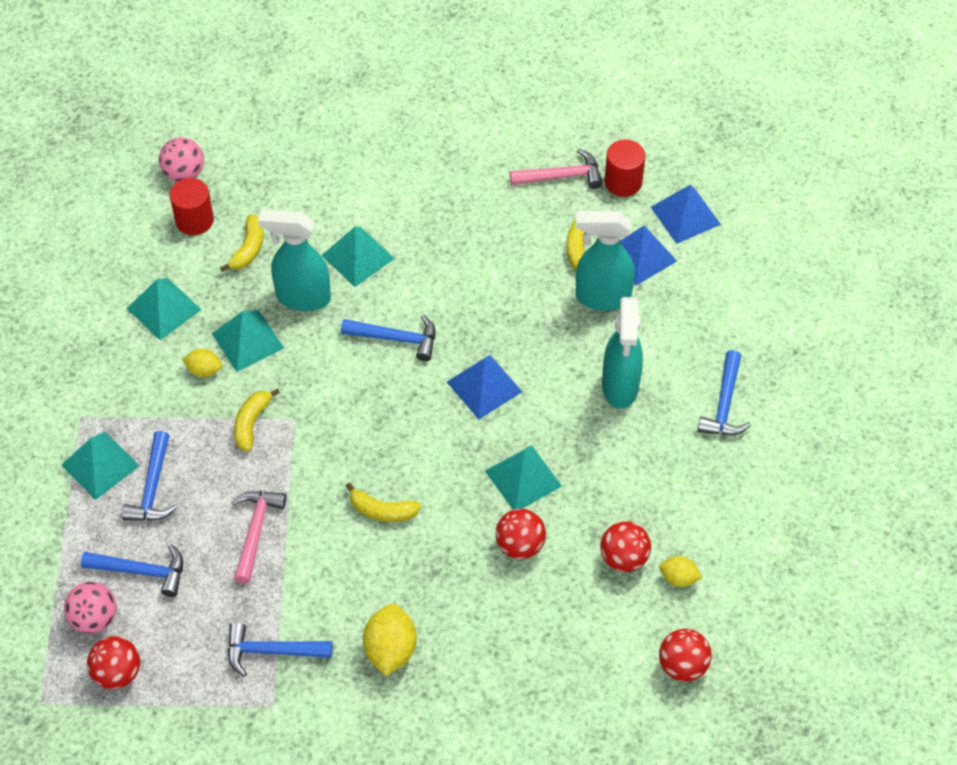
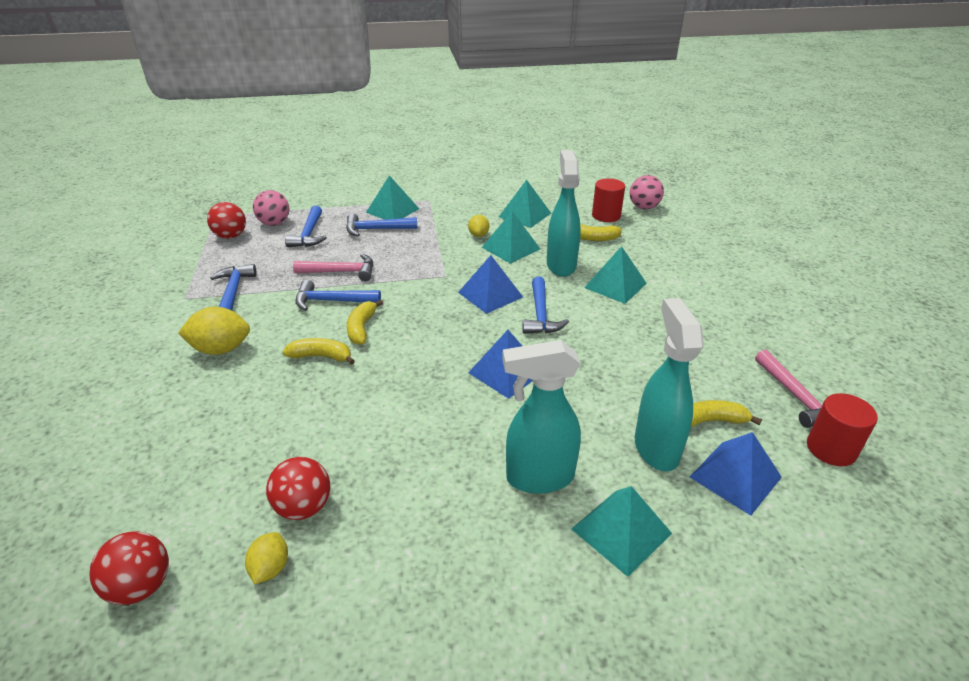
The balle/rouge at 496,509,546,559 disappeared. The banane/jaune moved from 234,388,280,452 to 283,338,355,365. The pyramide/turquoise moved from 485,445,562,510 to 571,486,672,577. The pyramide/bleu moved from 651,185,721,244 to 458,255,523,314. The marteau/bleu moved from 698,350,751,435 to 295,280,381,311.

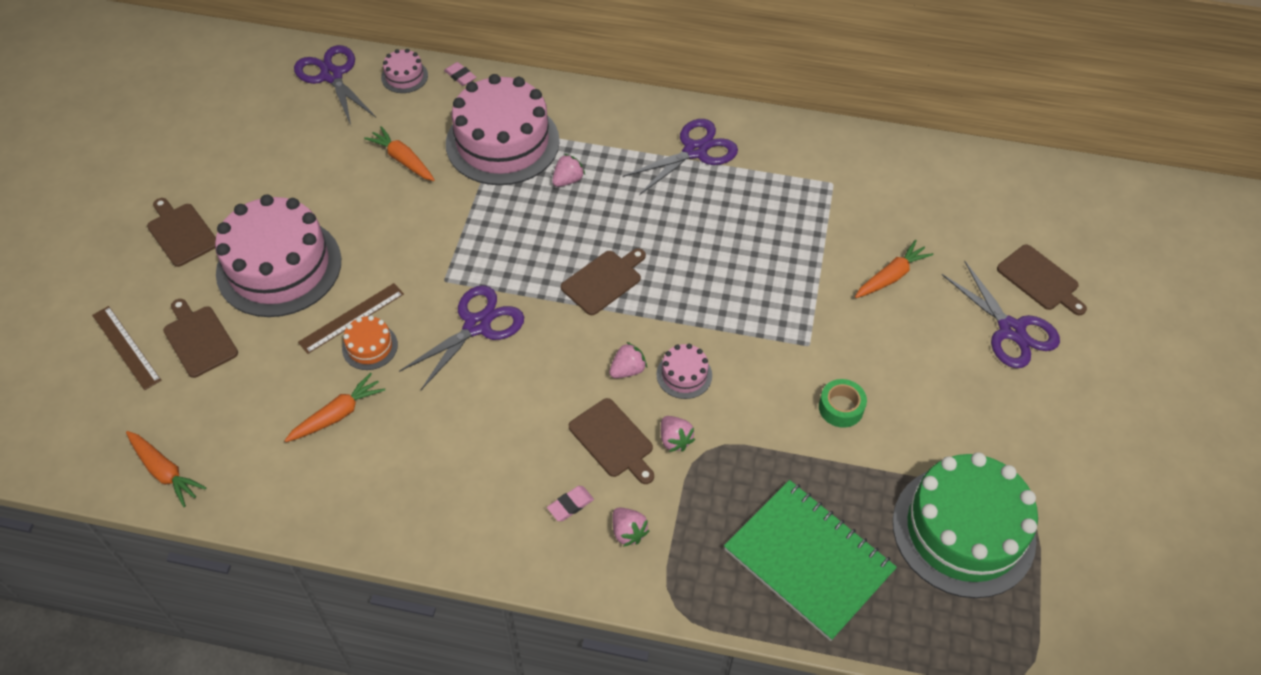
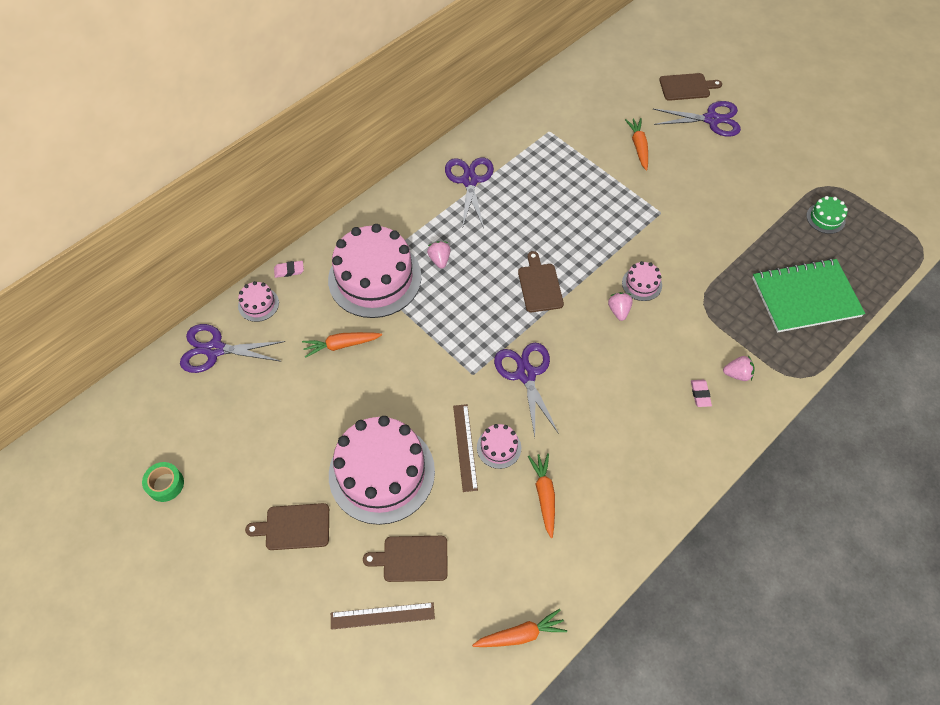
The planche à découper/marron at 569,398,654,484 disappeared. The fraise/rose at 661,416,695,452 disappeared. The ruban adhésif/vert moved from 819,379,867,428 to 142,462,184,502. The gâteau/orange at 342,315,398,370 became the gâteau/rose at 477,424,521,469. The gâteau/vert at 893,452,1038,598 changed to 0.43 times the size.

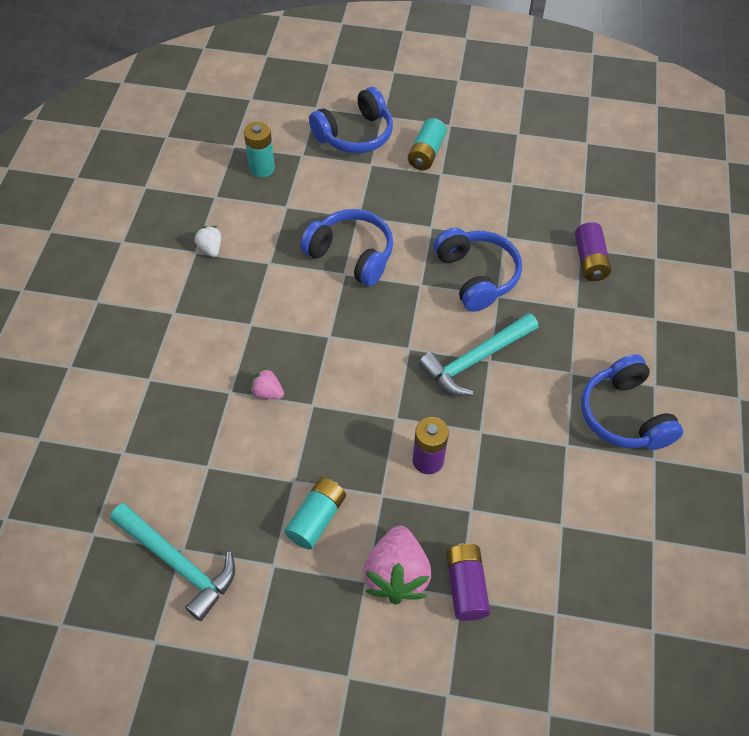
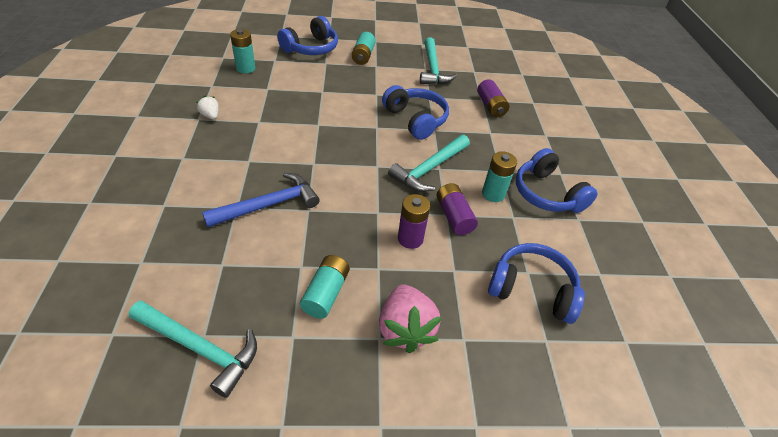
The marteau/turquoise at 420,37,457,85 appeared. The pile/turquoise at 482,151,517,202 appeared. The casque audio/bleu moved from 300,209,393,286 to 488,243,585,324. The pile/violet moved from 446,543,490,621 to 437,183,478,235. The fraise/rose at 249,367,284,399 was replaced by the marteau/bleu at 202,173,320,227.

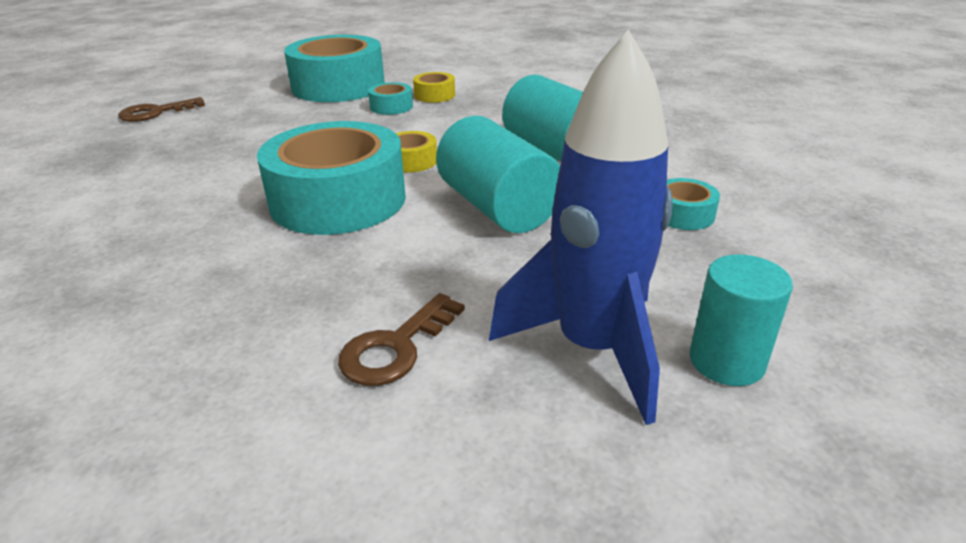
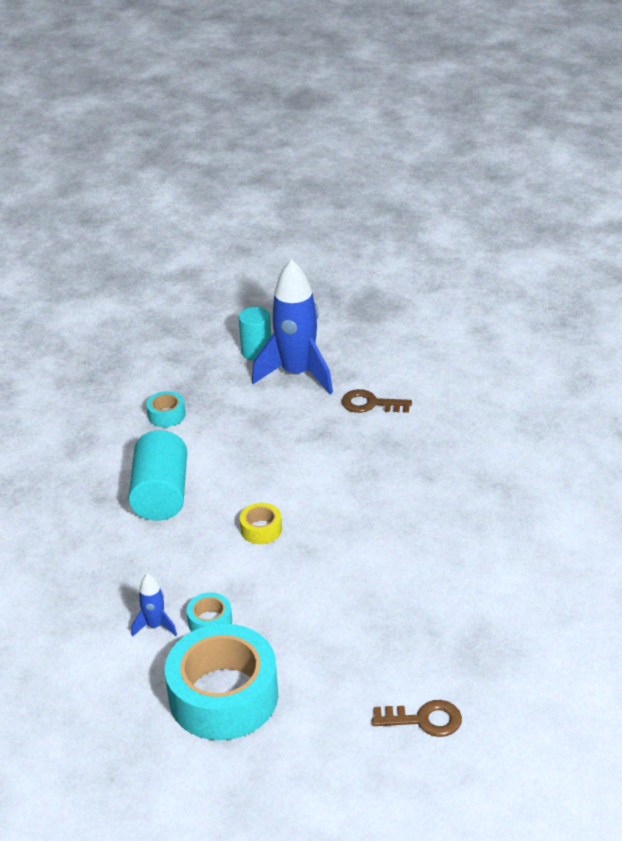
The ruban adhésif/turquoise at 257,121,406,235 disappeared. The cylindre/turquoise at 436,116,560,233 disappeared. The ruban adhésif/jaune at 413,72,455,103 was replaced by the fusée/bleu at 131,573,177,637. The clé/marron at 338,293,465,386 turned 150 degrees counterclockwise.

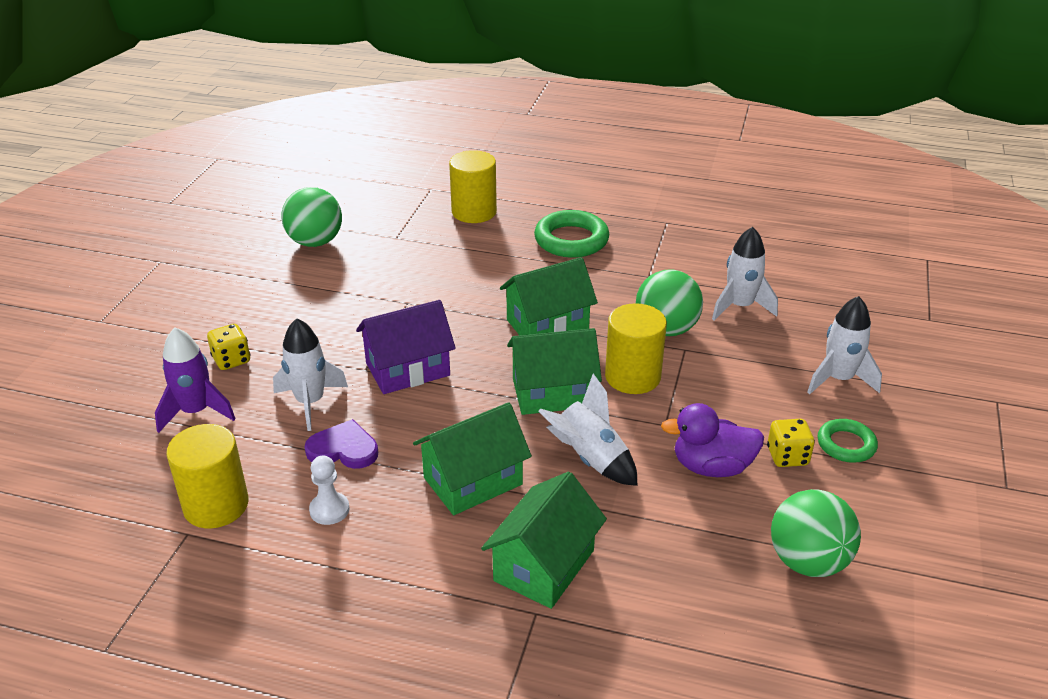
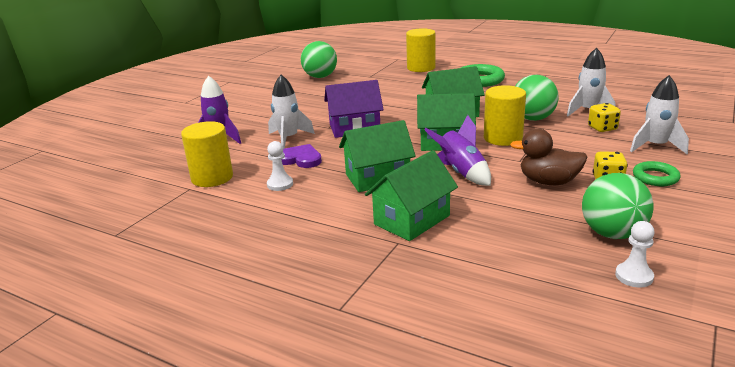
The pion/blanc at 615,221,655,288 appeared. The dé/jaune moved from 207,324,250,370 to 588,103,621,132. The fusée/blanc at 538,374,637,486 became the fusée/violet at 424,115,491,186. The canard/violet at 661,403,764,477 became the canard/marron at 510,128,587,185.

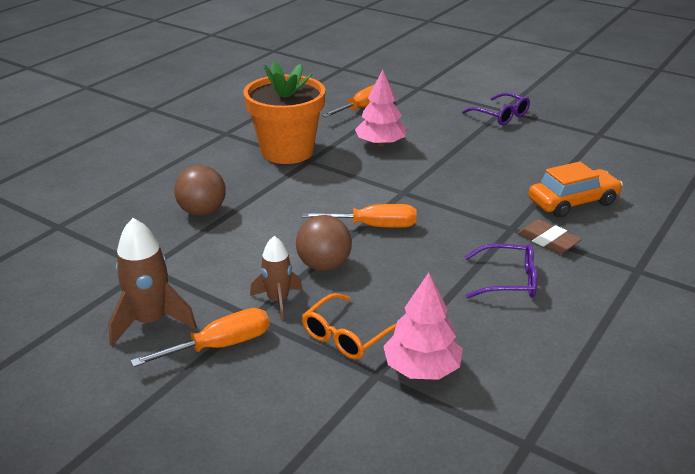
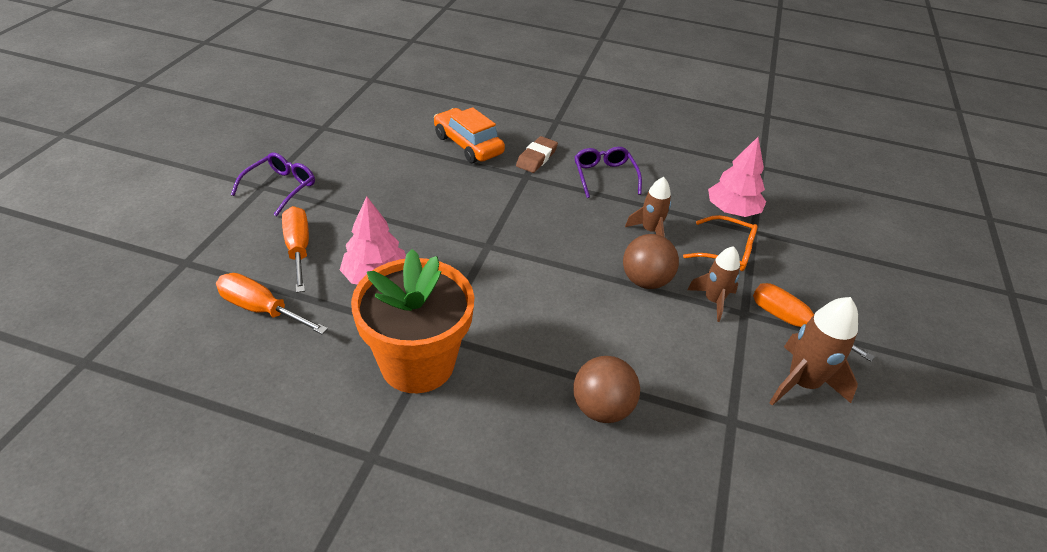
The fusée/marron at 625,177,671,237 appeared. The tournevis/orange moved from 302,204,417,228 to 282,206,309,293.

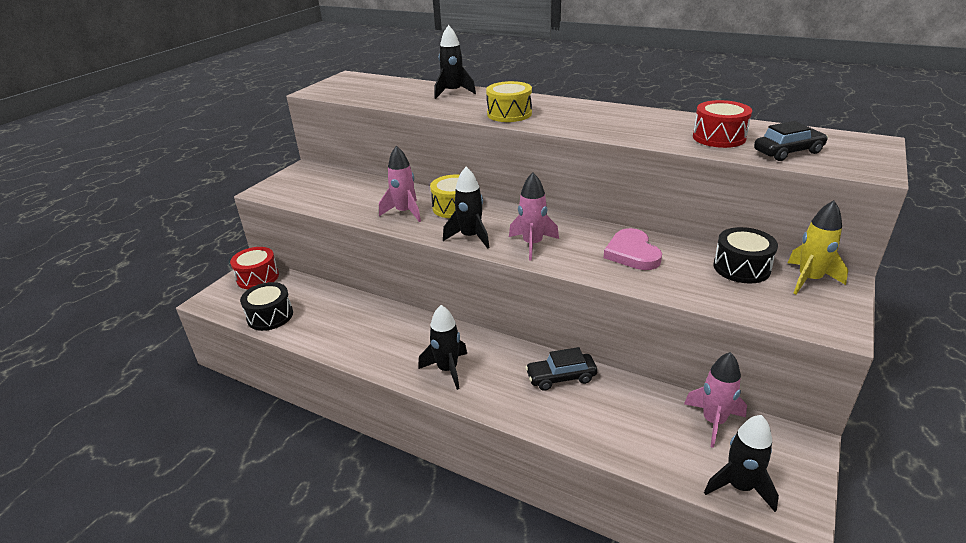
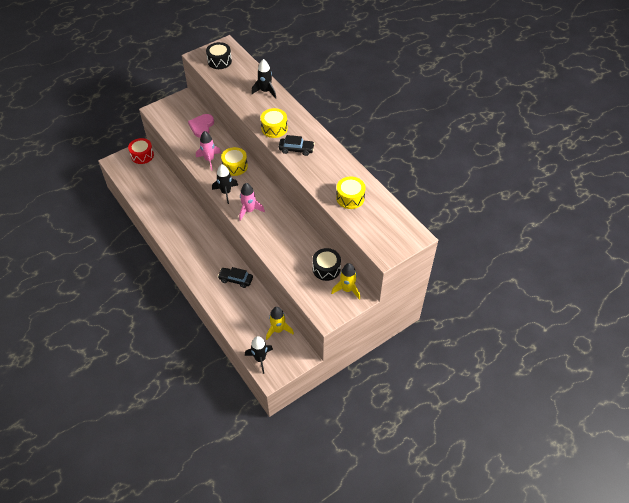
The fusée/noir at 418,305,467,390 disappeared. The tambour/noir moved from 240,282,293,331 to 206,42,232,69. The cœur/rose moved from 604,228,662,270 to 188,114,214,138. The voiture/noir moved from 754,121,828,161 to 279,135,315,156. The fusée/rose at 684,352,747,448 became the fusée/jaune at 266,307,294,340. The tambour/rouge at 693,100,752,148 became the tambour/jaune at 336,176,366,209.

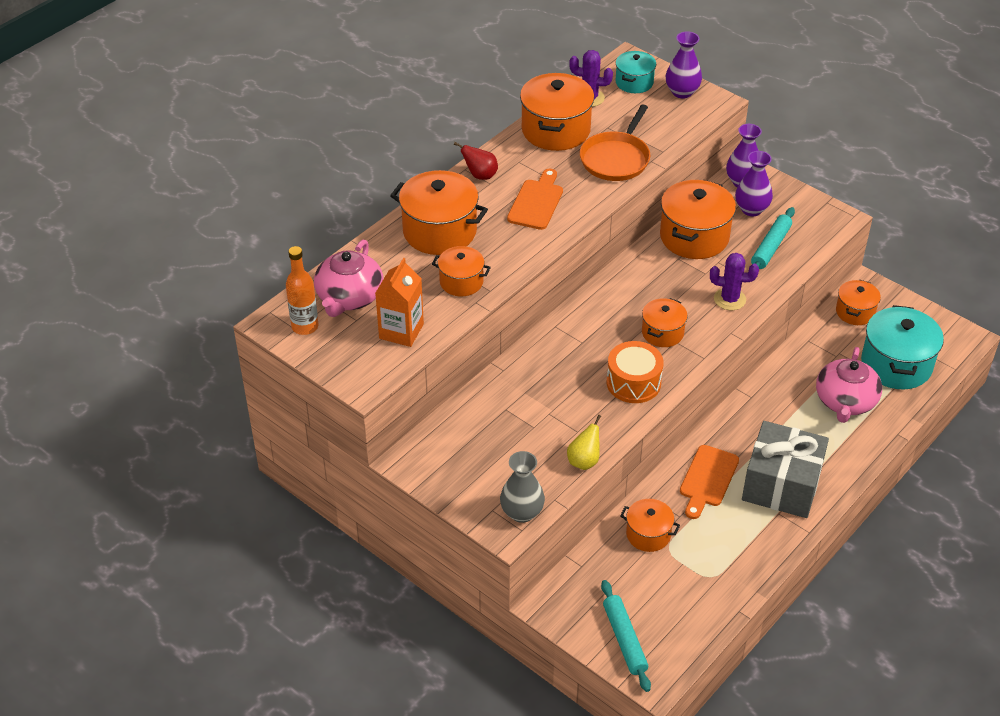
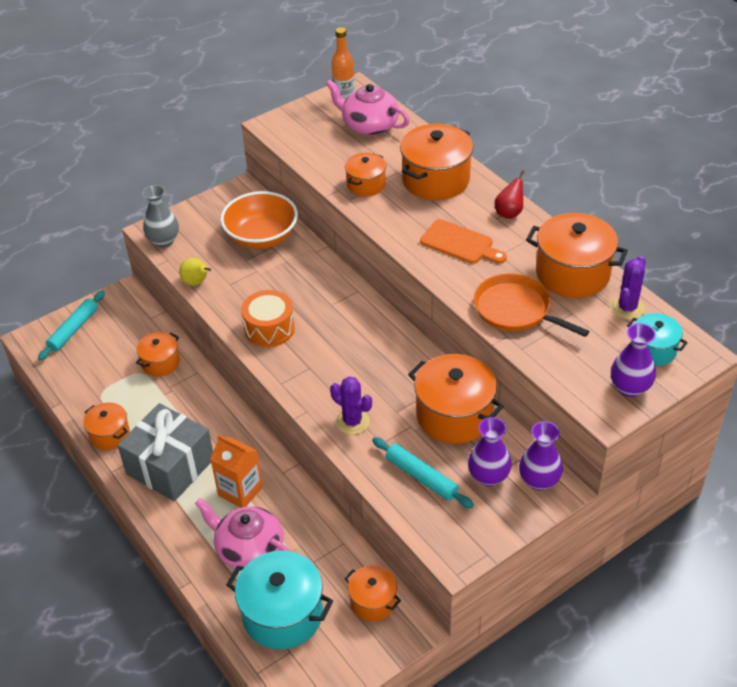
The planche à découper/orange at 680,445,739,519 disappeared. The bol/orange at 220,191,298,249 appeared. The brique de lait/orange moved from 375,258,424,347 to 210,434,263,508. The marmite/orange moved from 642,298,688,347 to 83,402,130,450. The rouleau à pâtisserie/turquoise at 601,580,651,692 turned 60 degrees counterclockwise. The cactus/violet at 710,253,759,310 turned 75 degrees counterclockwise.

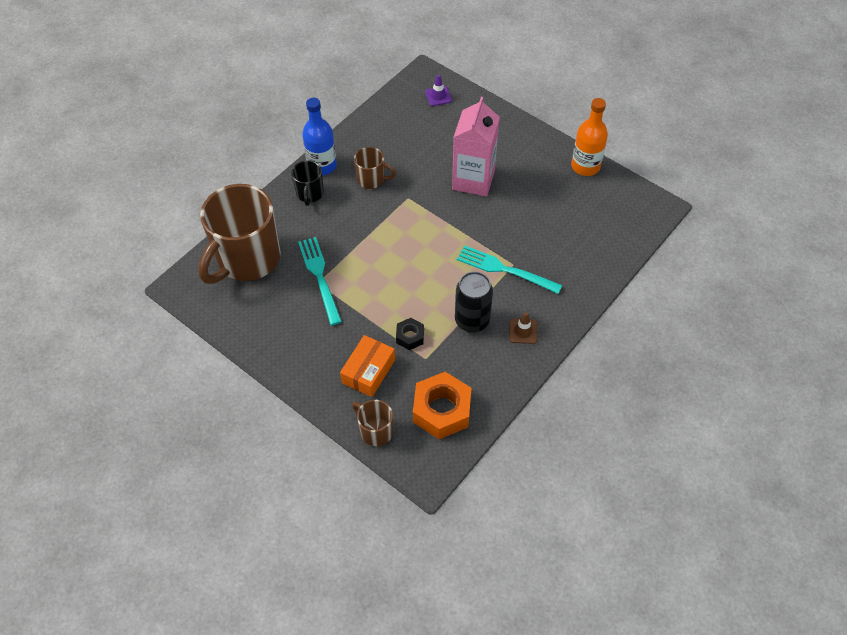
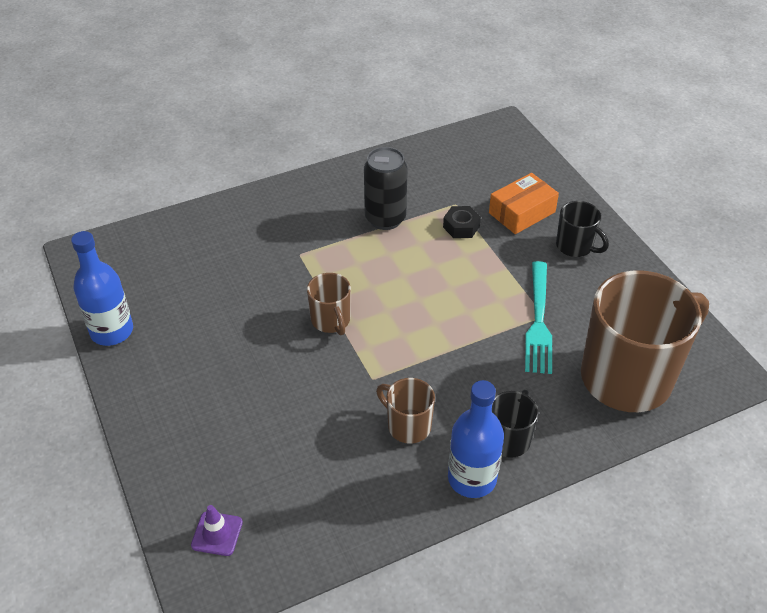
The écrou/orange at 413,372,471,439 disappeared. The brique de lait/rose at 452,97,500,197 disappeared. The fourchette/turquoise at 457,245,562,294 disappeared. The cône de chantier/marron at 509,312,537,344 disappeared. The tasse/noir at 556,201,609,257 appeared. The tasse/marron moved from 352,400,393,446 to 307,273,351,335. The bouteille/orange at 571,98,608,176 became the bouteille/bleu at 71,231,133,346.

